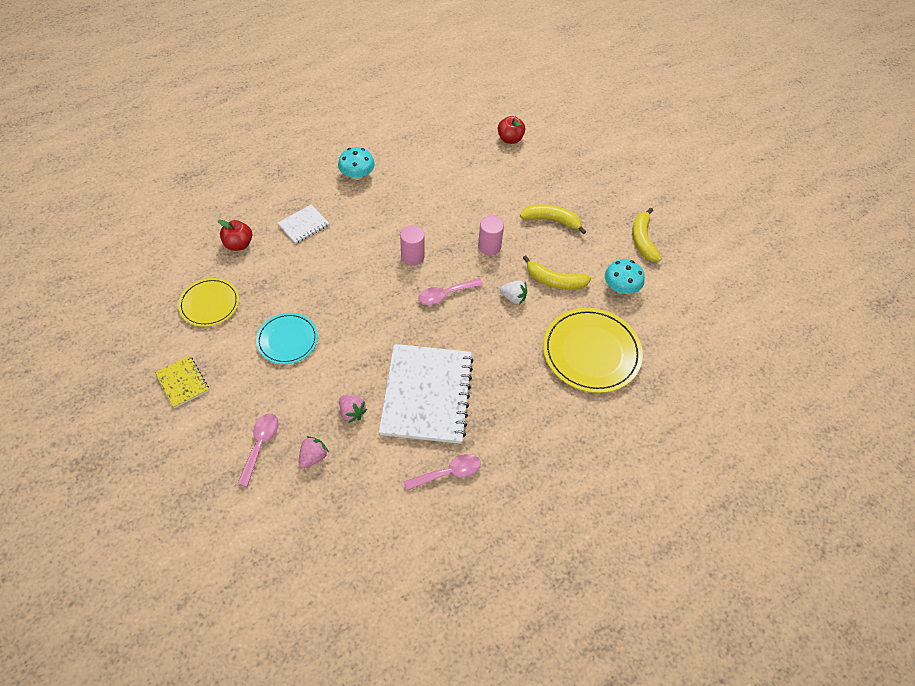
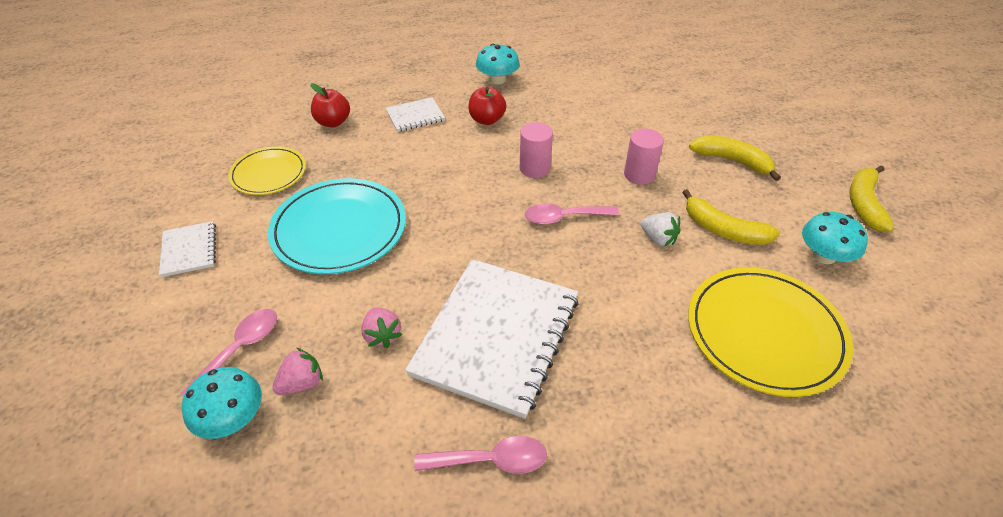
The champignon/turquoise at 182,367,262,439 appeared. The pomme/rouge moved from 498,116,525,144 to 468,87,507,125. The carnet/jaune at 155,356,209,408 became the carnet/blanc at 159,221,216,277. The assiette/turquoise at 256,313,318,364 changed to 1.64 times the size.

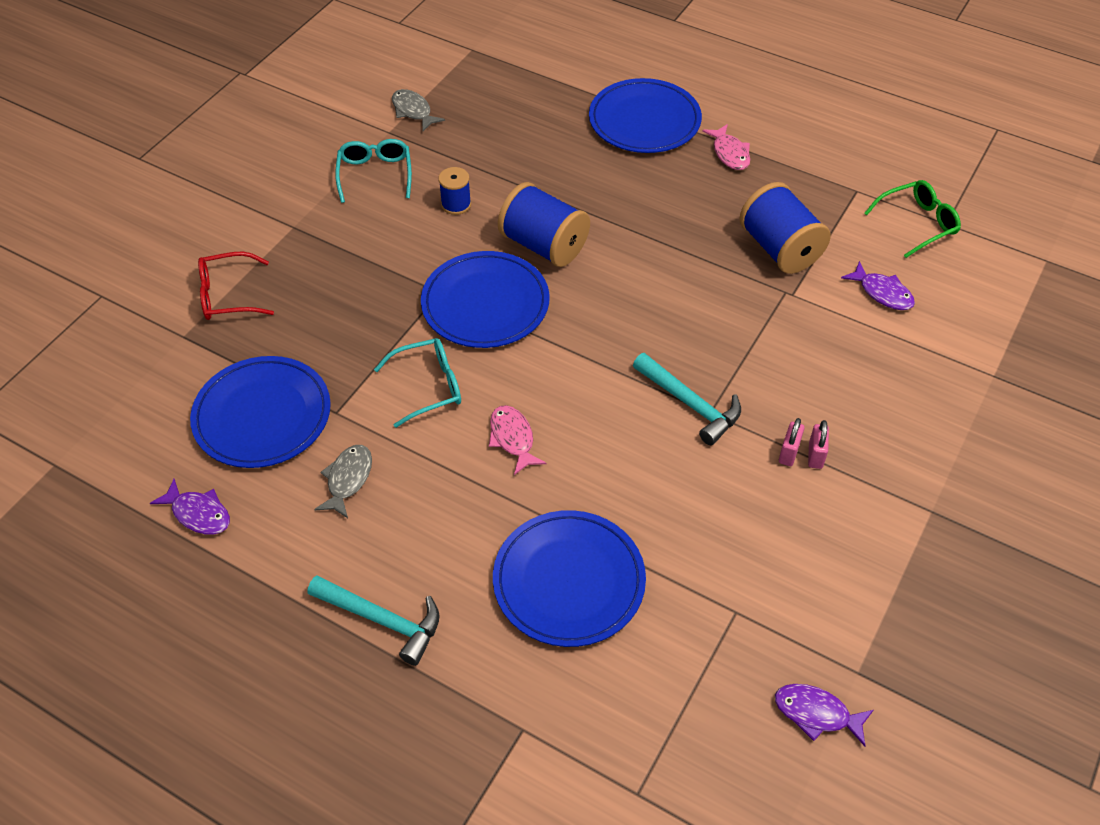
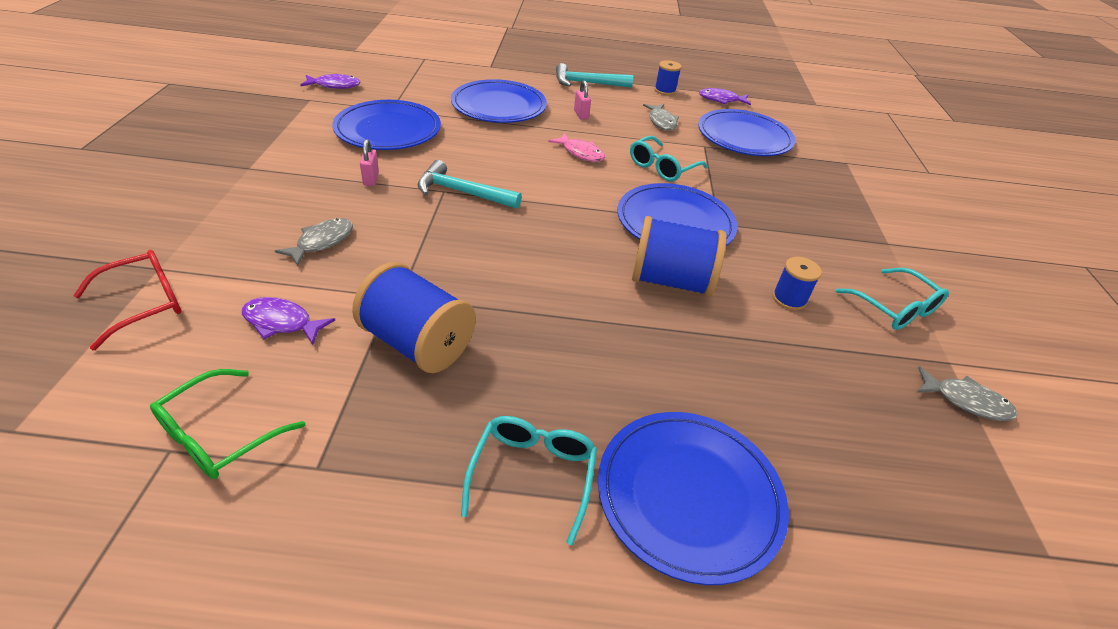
The poisson/gris at 275,218,353,266 appeared. The assiette/bleu at 332,100,441,150 appeared. The bobine/bleu at 654,60,682,95 appeared. The lunettes/rouge moved from 198,252,274,320 to 73,250,182,350. The cadenas/rose moved from 808,420,829,469 to 574,80,591,120. The poisson/rose at 702,124,750,170 was replaced by the lunettes/turquoise at 461,416,597,545.

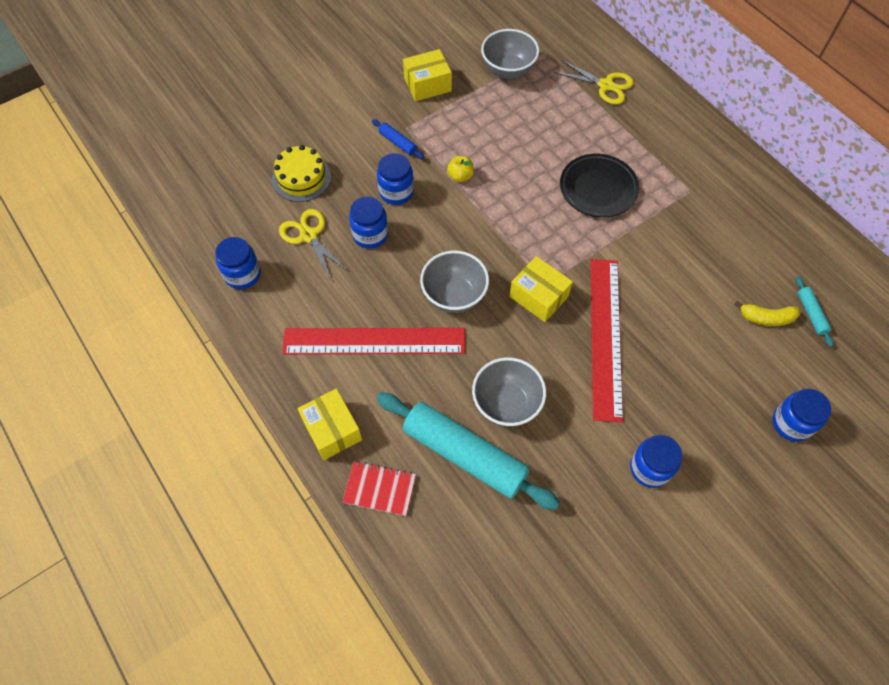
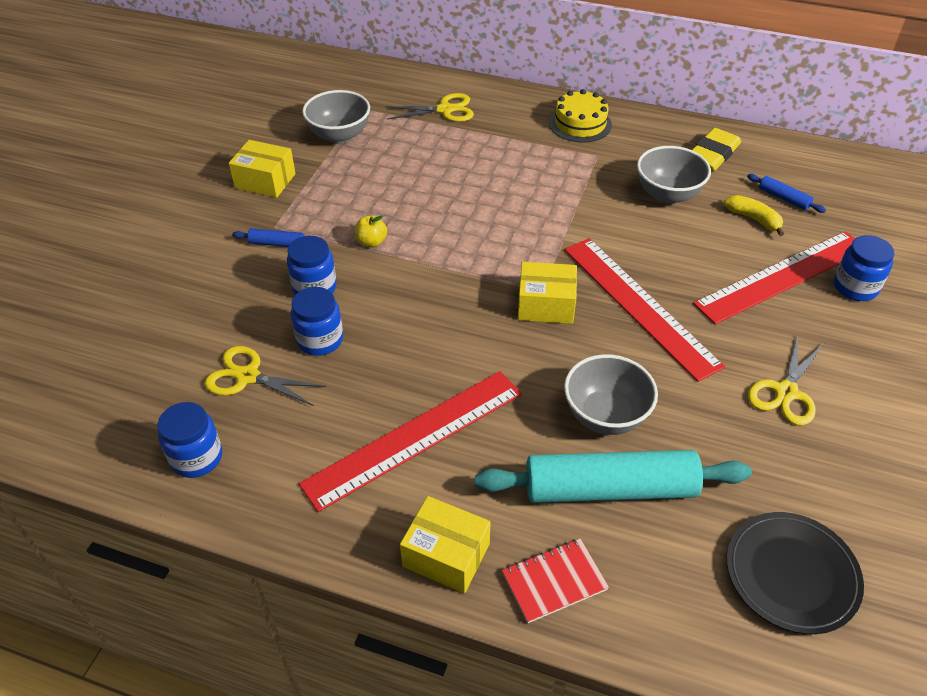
The gomme/jaune at 692,128,741,171 appeared. The règle/rouge at 693,231,855,324 appeared. The gâteau/jaune moved from 272,145,331,202 to 549,89,612,143. The bol/gris moved from 420,251,489,313 to 637,146,711,204. The assiette/noir moved from 560,154,639,217 to 727,512,864,634. The bocal/bleu at 630,435,682,488 was replaced by the ciseaux/jaune at 748,335,824,426. The rouleau à pâtisserie/turquoise at 796,276,834,347 became the rouleau à pâtisserie/bleu at 747,174,826,213. The boîte/jaune at 403,49,452,101 turned 75 degrees clockwise. The banane/jaune at 734,301,800,326 turned 105 degrees counterclockwise.

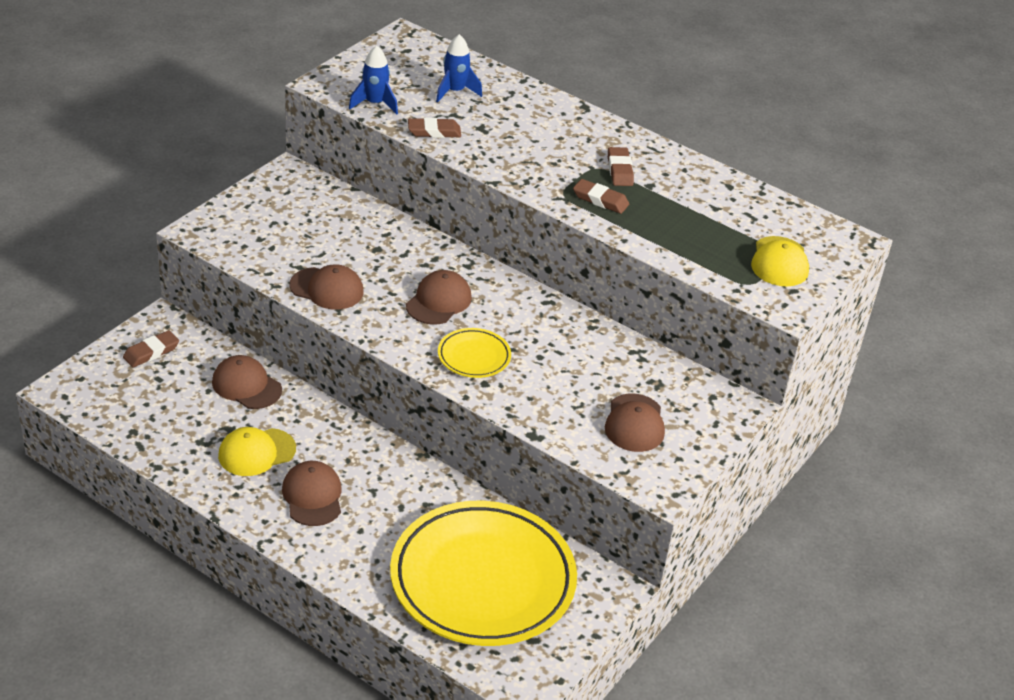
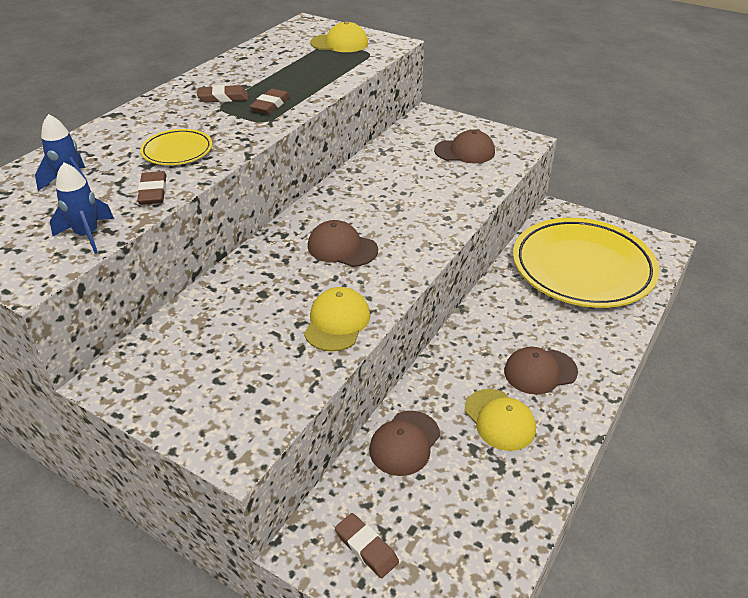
The assiette/jaune moved from 438,328,511,378 to 140,129,212,165. The casquette/marron at 290,264,363,310 became the casquette/jaune at 304,287,370,352.

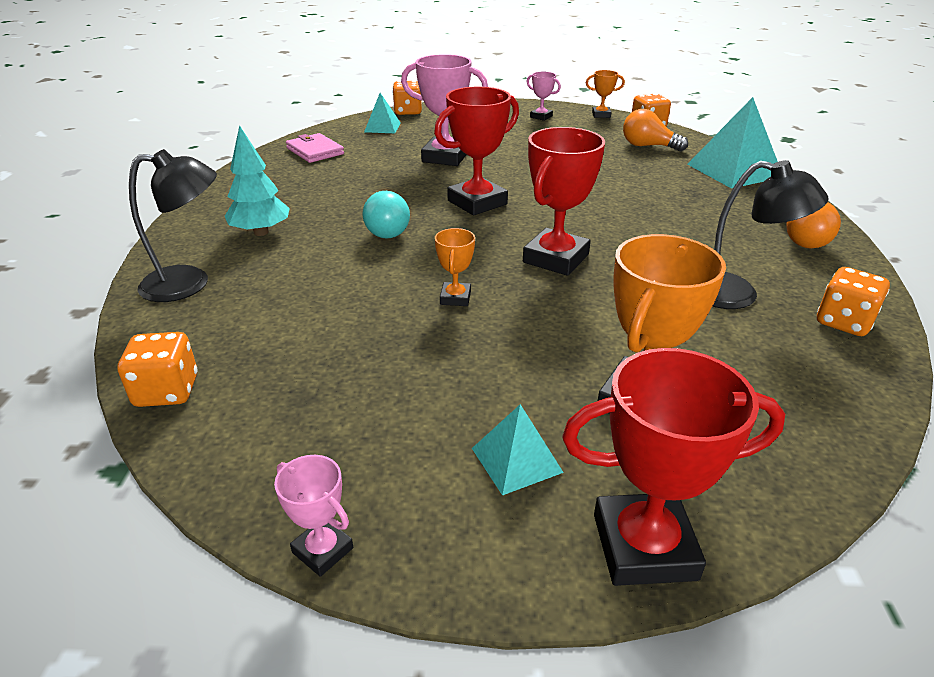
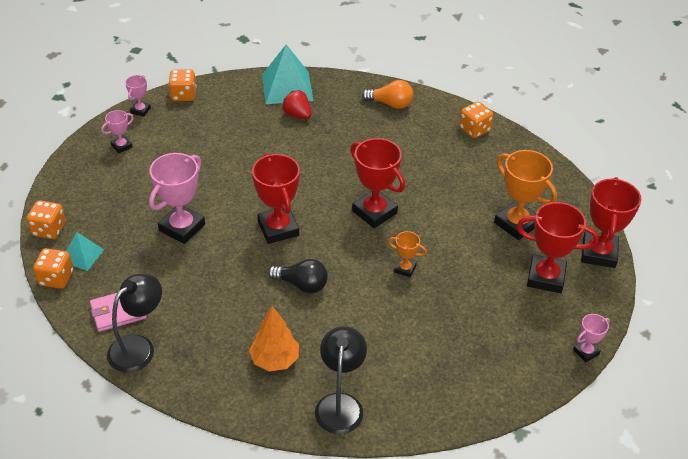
The ampoule/orange at 623,109,688,151 disappeared. The fraise/rouge at 282,90,312,119 appeared. The dé/orange moved from 117,332,198,407 to 33,248,73,289. The lampe/noir moved from 712,160,829,309 to 107,274,162,373. The pyramide/turquoise at 472,404,564,495 was replaced by the trophée/rouge at 516,202,599,293. The arbre/turquoise at 225,125,290,236 became the arbre/orange at 249,306,299,371. The ampoule/turquoise at 362,191,410,239 became the ampoule/noir at 268,259,328,293. The trophée/orange at 586,70,625,118 became the trophée/rose at 125,75,151,117.

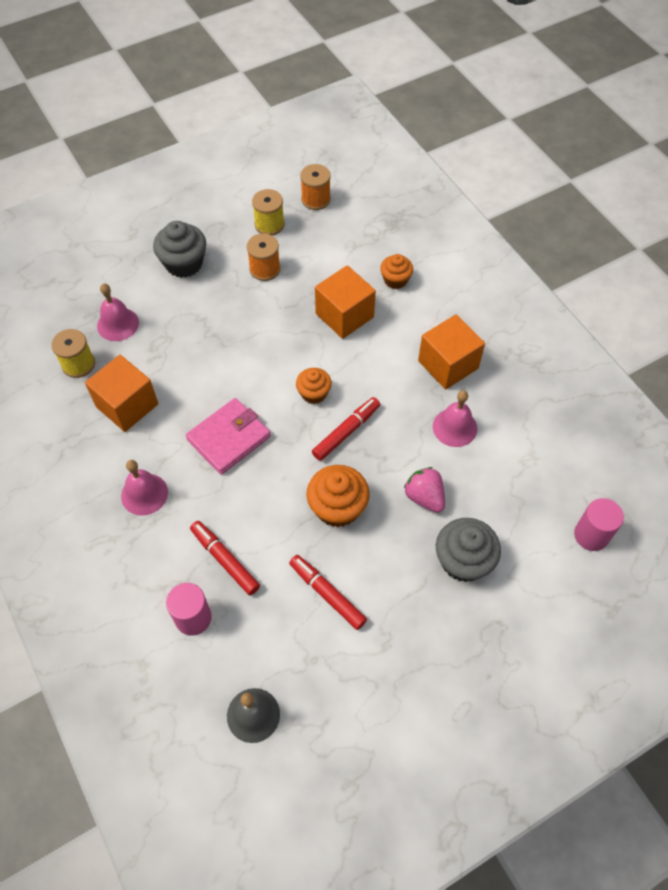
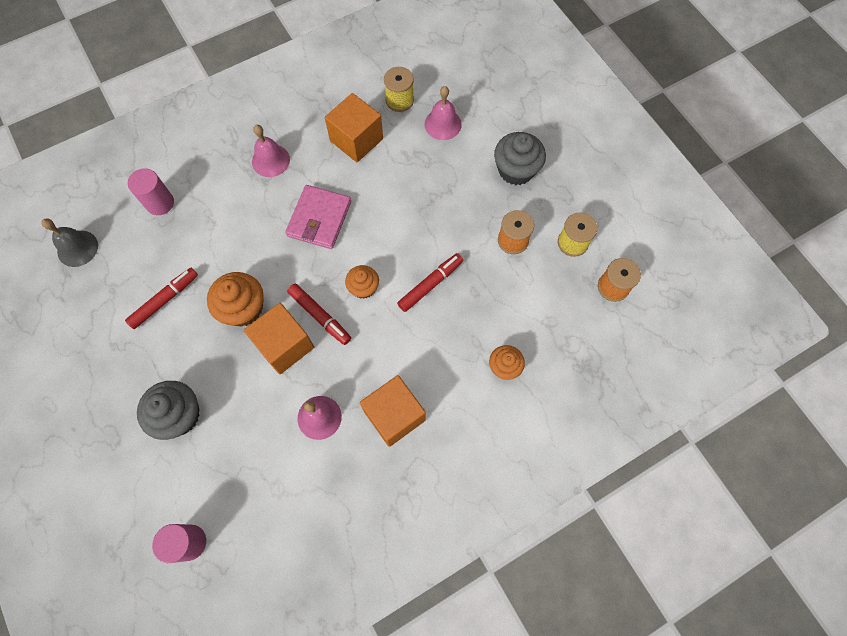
The fraise/rose at 404,467,445,513 disappeared. The feutre/rouge moved from 190,521,260,595 to 397,253,463,312. The cube/orange moved from 315,265,376,339 to 244,303,314,374. The portefeuille/rose at 186,398,271,475 turned 60 degrees clockwise.

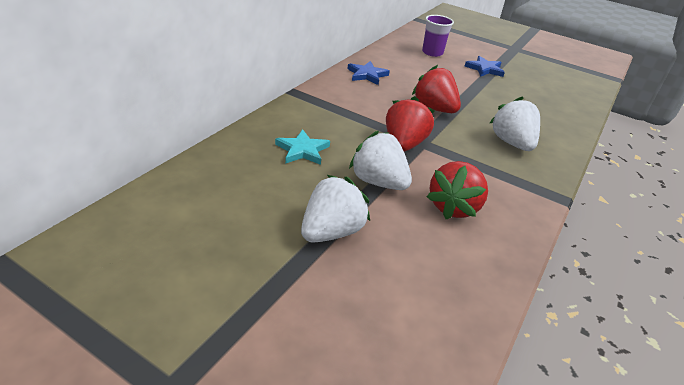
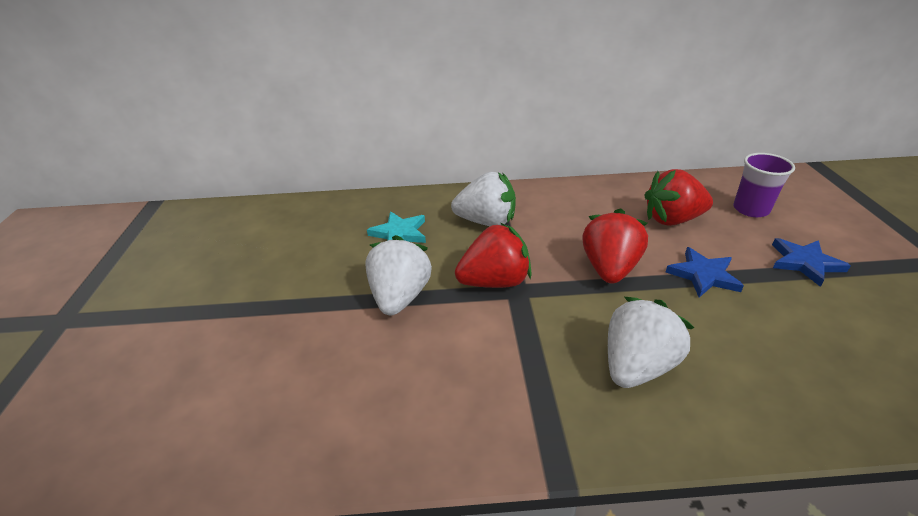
The fraise/blanc moved from 301,175,370,243 to 451,172,516,226. The étoile/bleu moved from 348,61,390,85 to 665,247,744,297. The fraise/rouge moved from 427,161,488,219 to 644,169,713,226.

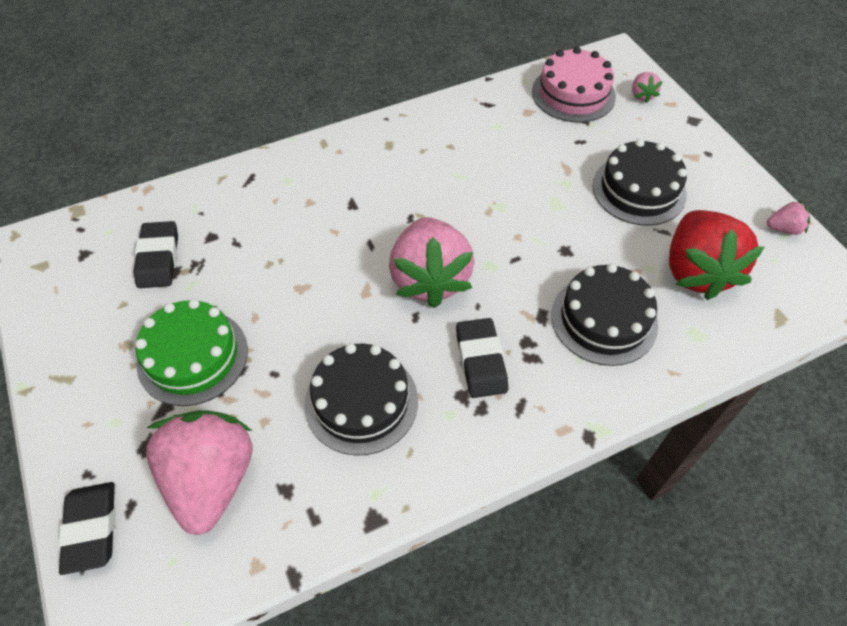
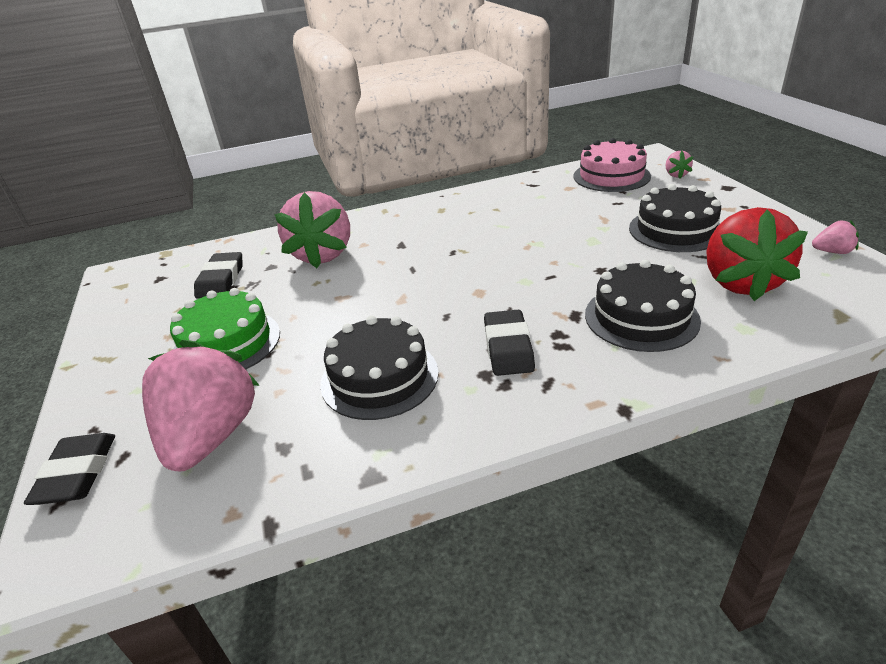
The fraise/rose moved from 389,217,475,308 to 274,191,350,268.

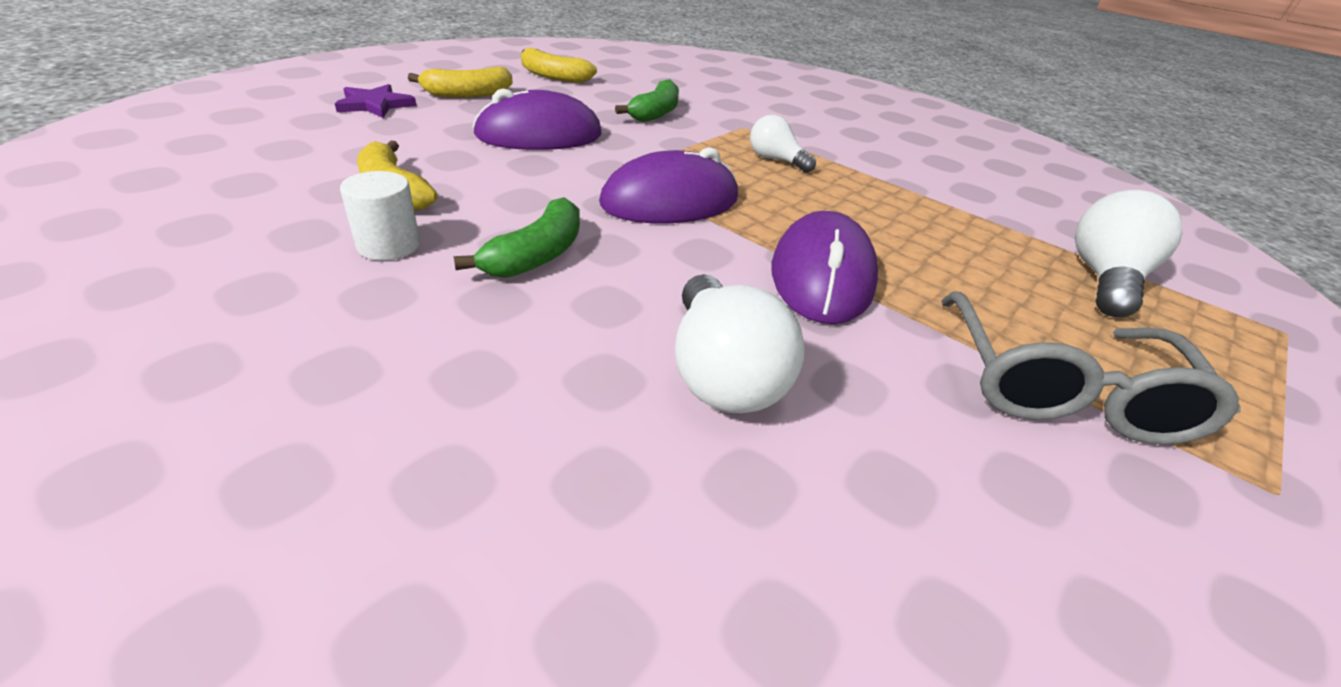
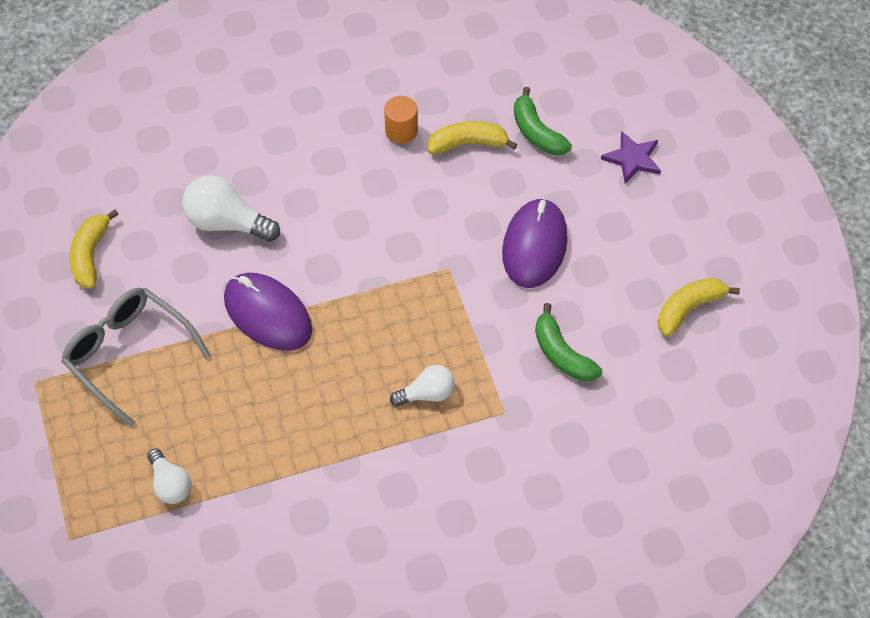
The souris/violet at 599,147,738,223 disappeared. The banane/jaune moved from 408,67,513,98 to 69,209,119,288. The banane/vert moved from 454,197,580,278 to 514,87,572,155. The cylindre/blanc at 340,171,420,260 became the cylindre/orange at 384,96,418,144. The ampoule/blanc at 1075,190,1183,318 changed to 0.62 times the size.

